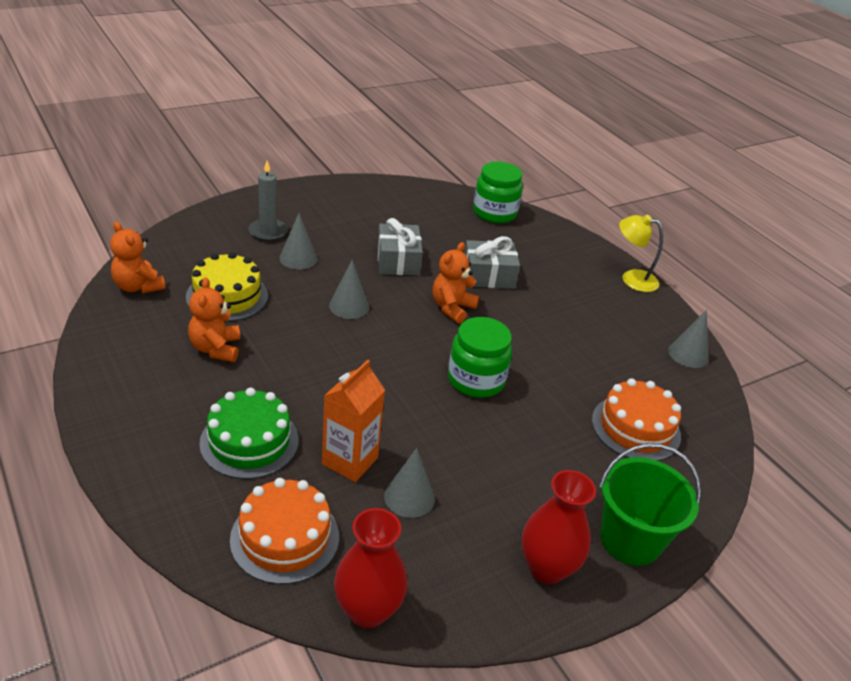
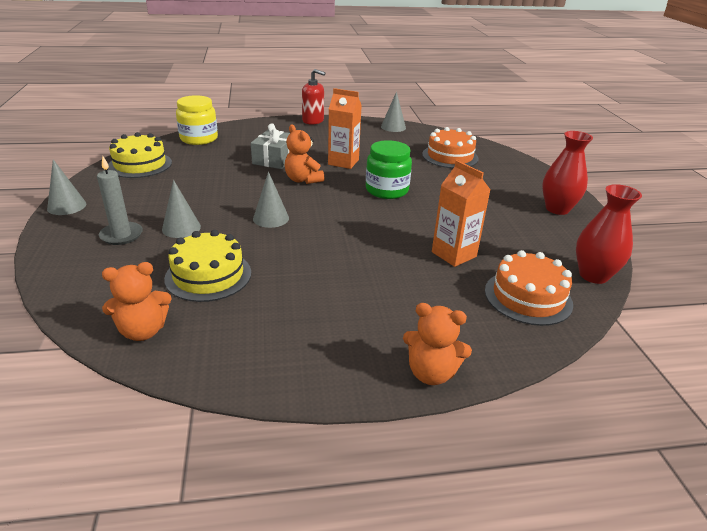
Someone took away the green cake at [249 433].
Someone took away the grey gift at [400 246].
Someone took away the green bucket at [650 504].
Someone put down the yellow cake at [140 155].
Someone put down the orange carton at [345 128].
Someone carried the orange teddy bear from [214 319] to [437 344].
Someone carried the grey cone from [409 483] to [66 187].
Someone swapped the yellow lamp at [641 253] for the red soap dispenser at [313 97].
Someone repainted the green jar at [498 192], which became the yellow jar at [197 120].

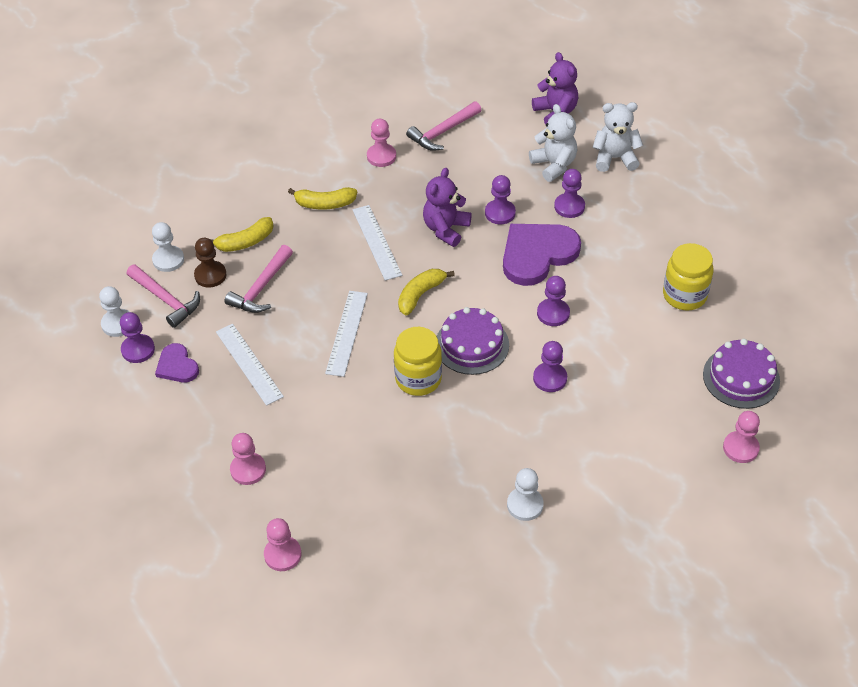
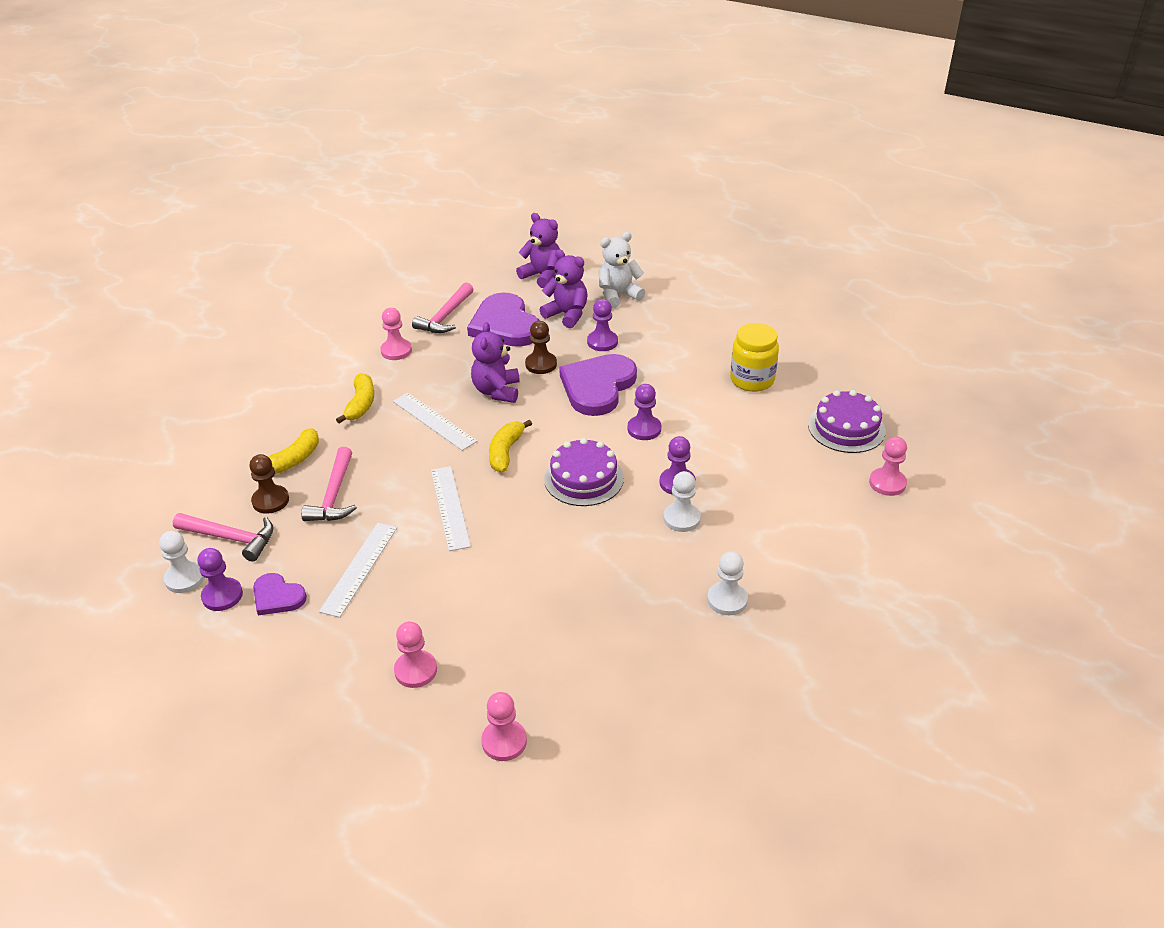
Someone took away the yellow jar at [418 361].
Someone put down the purple heart at [503 320].
Someone carried the white pawn from [168 247] to [682 501].
Someone repainted the purple pawn at [500 199], which became the brown pawn at [541 347].
Someone repainted the white teddy bear at [553 143], which became the purple teddy bear at [563 289].
Someone rotated the white ruler at [250 365] by 75 degrees clockwise.
Someone rotated the yellow banana at [322 198] by 60 degrees counterclockwise.

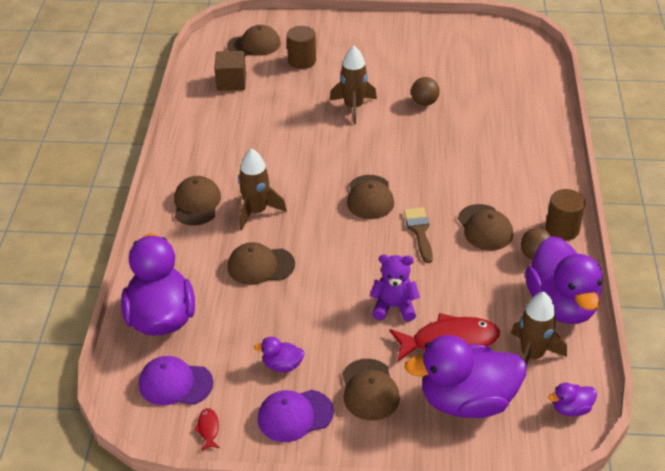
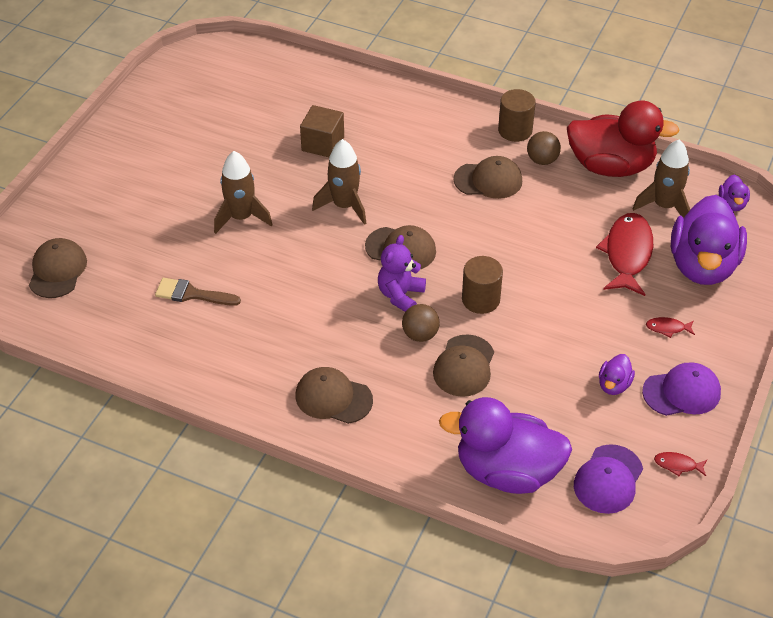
Someone carried the brown cube from [230 71] to [322 131].
Someone carried the brown rocket from [262 189] to [339 182].
Someone carried the brown cylinder from [301 47] to [482 285].
Someone carried the purple teddy bear from [395 288] to [402 273].
Someone carried the brown brush from [418 235] to [198 292].
Someone carried the brown ball from [425 91] to [421 323].
Someone swapped the brown cap at [371 390] for the red fish at [670 327].
Someone repainted the purple duck at [563 280], which became the red duck at [623 139].
Someone rotated the purple cap at [295 416] by 105 degrees counterclockwise.

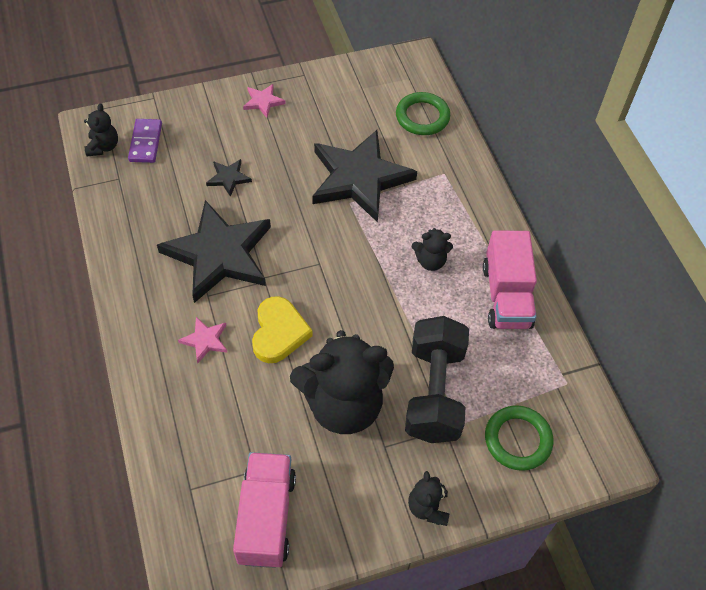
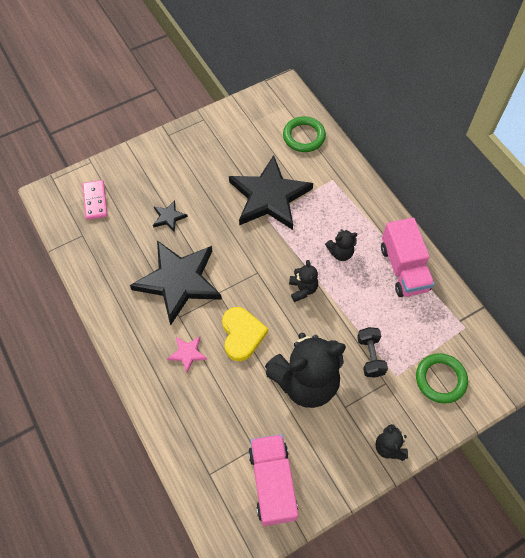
Someone took away the pink star at [264 101].
Someone carried the black teddy bear from [101 130] to [303 281].
Someone repainted the purple domino at [145 141], which became the pink domino at [95 200].
Someone scaled the black dumbbell at [437 379] by 0.52.

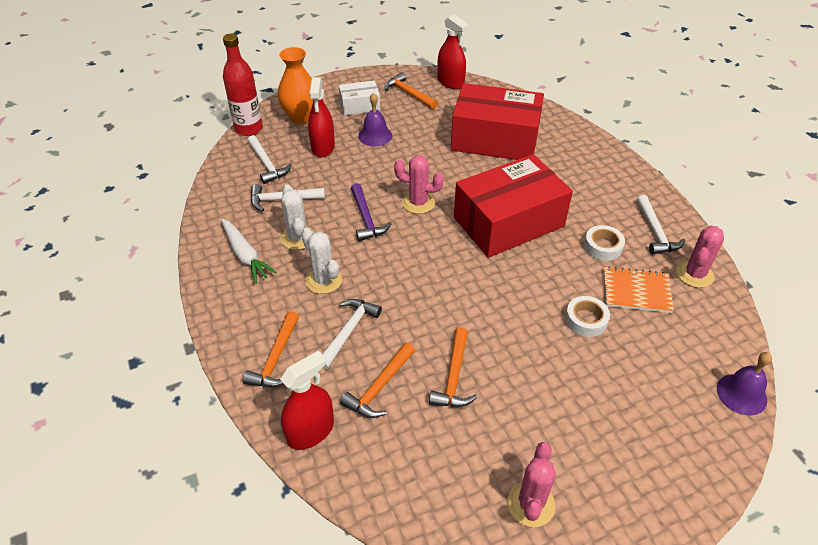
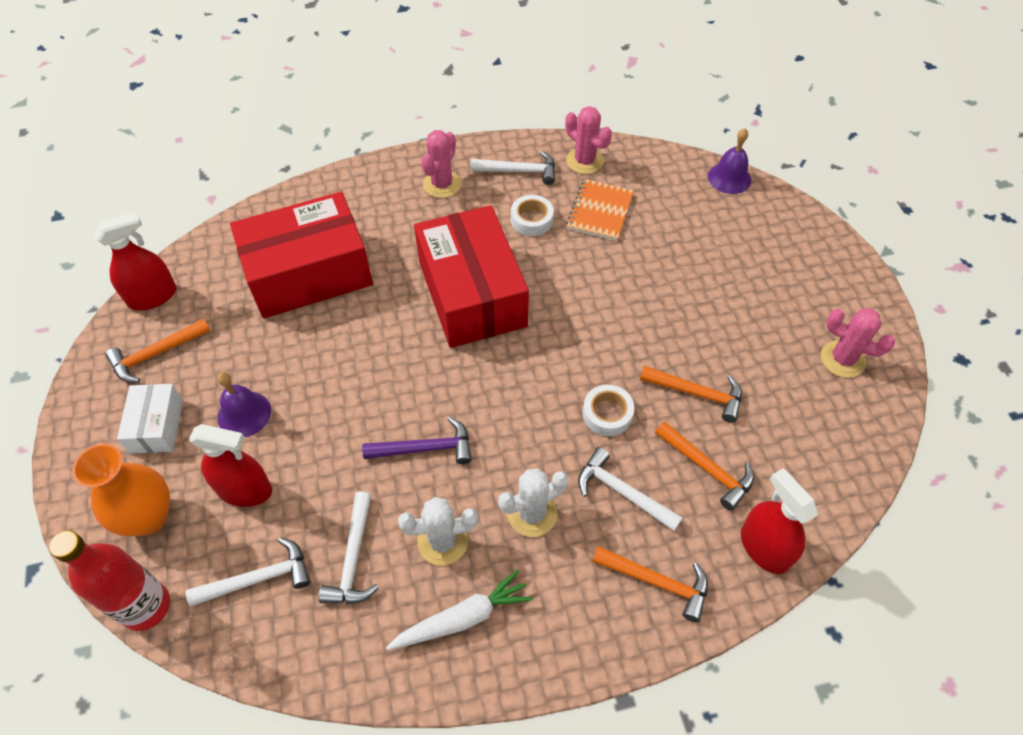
Someone carried the pink cactus from [419 184] to [441 164].
Someone carried the white tape from [587 316] to [608 410].
Someone rotated the red box at [497 121] by 45 degrees clockwise.

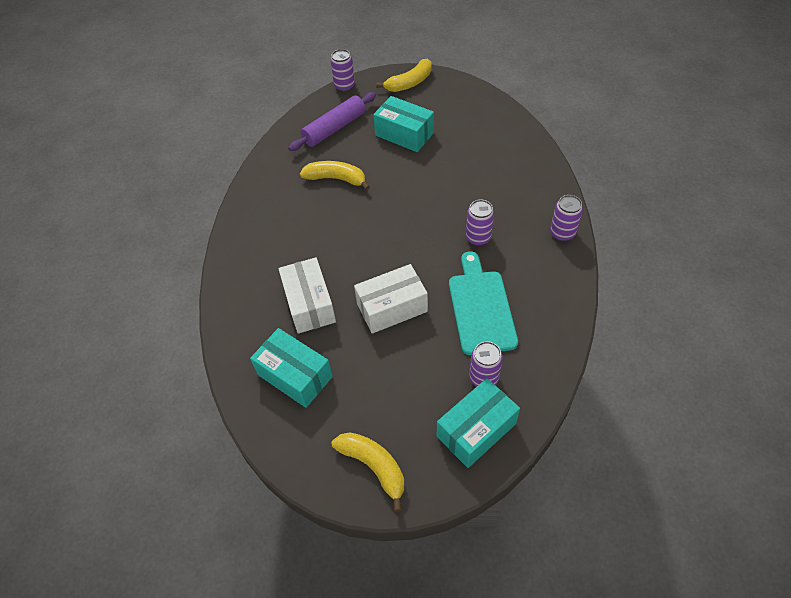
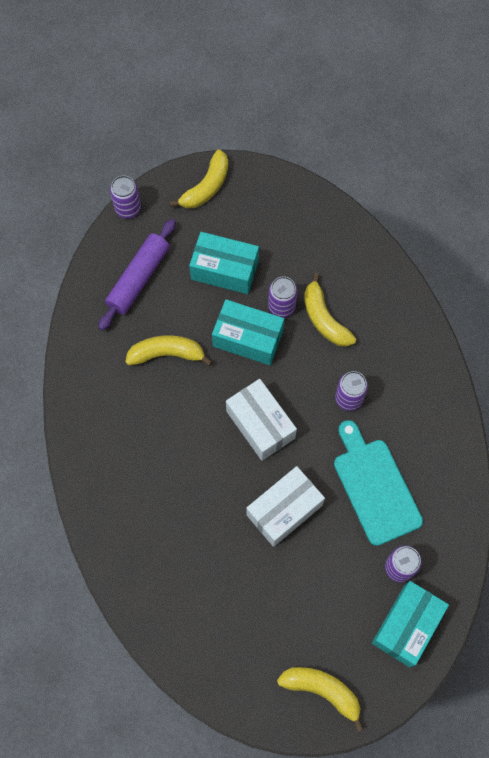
Someone put down the yellow banana at [330 310].
Someone carried the turquoise box from [291 368] to [248 332].
Someone carried the white box from [307 295] to [261 420].
Someone carried the purple can from [566 218] to [282 297].

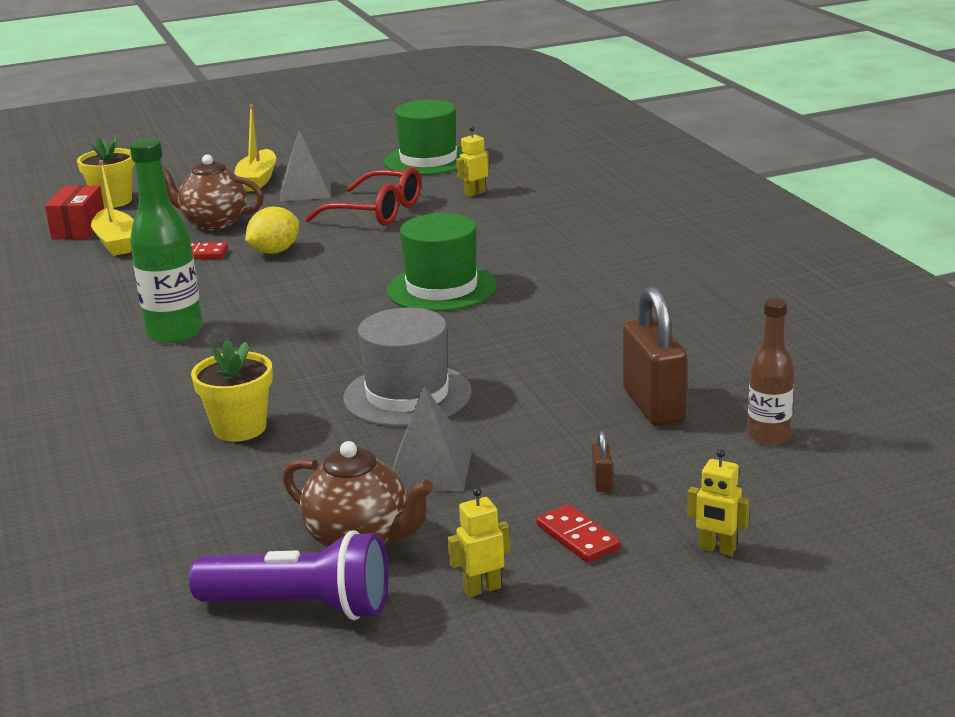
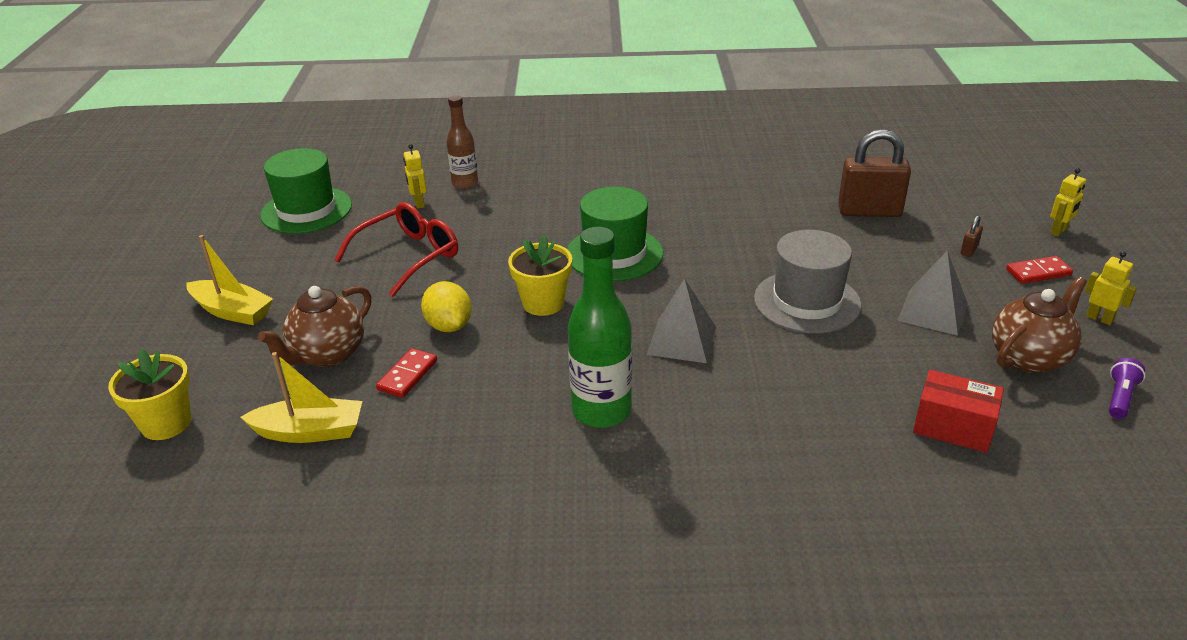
Someone carried the red box from [74 212] to [958 411].
Someone carried the yellow flower pot from [232 390] to [540 275].
Someone carried the grey pyramid from [305 166] to [681 320].
Someone carried the brown bottle from [770 371] to [462 142].
Someone rotated the yellow robot at [479 542] by 135 degrees clockwise.
Someone rotated the brown padlock at [602 461] by 75 degrees counterclockwise.
Someone scaled the purple flashlight at [288 575] by 0.49.

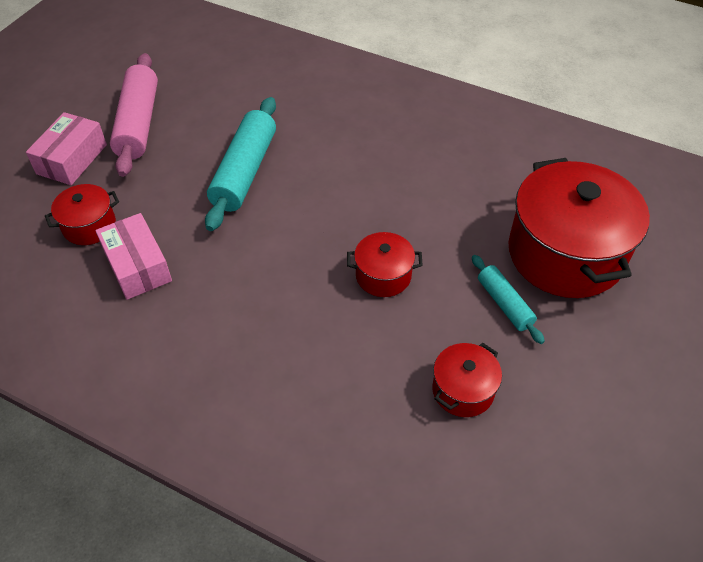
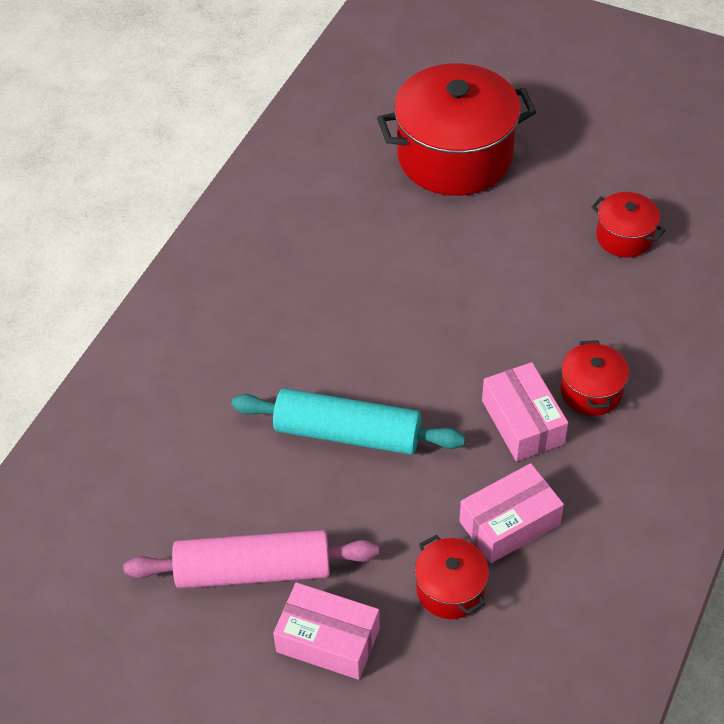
Someone took away the turquoise rolling pin at [508 299].
Someone put down the pink box at [525 411].
Someone carried the red pot from [385 264] to [594 378].

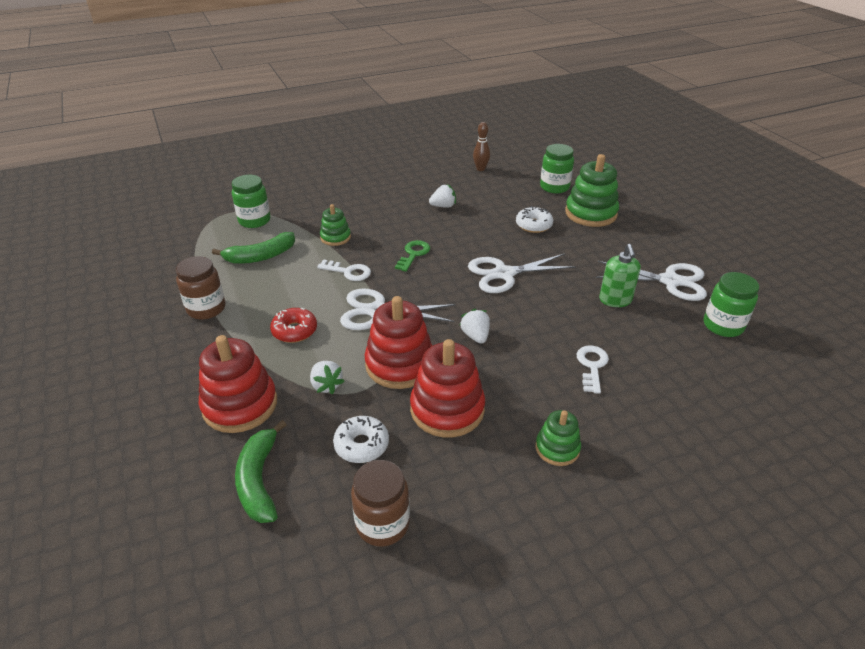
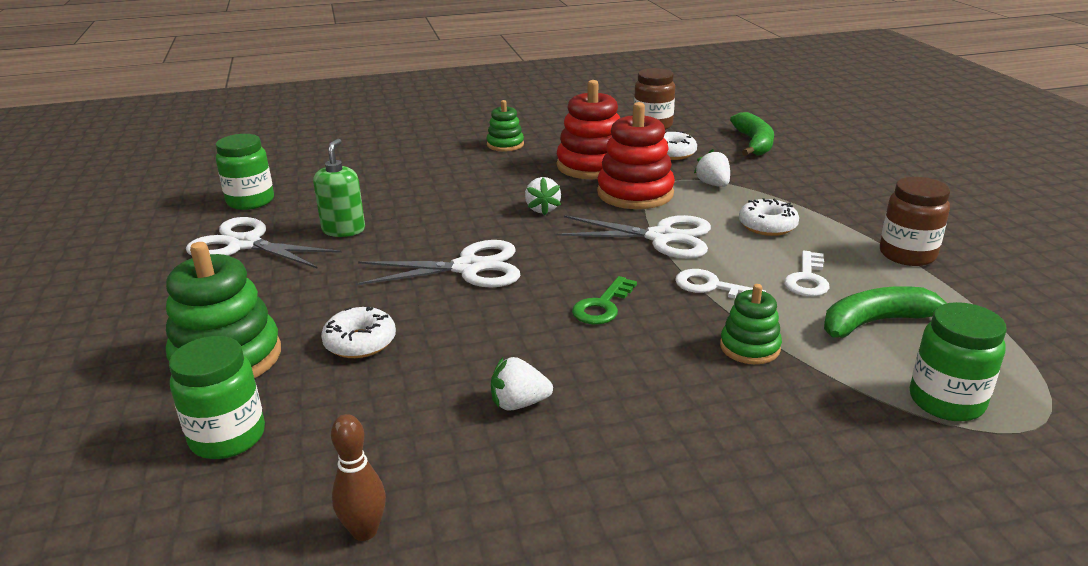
Someone took away the red stacking toy at [238 384].
Someone carried the white key from [593 369] to [806 273].
Someone repainted the red donut at [293 325], which became the white donut at [769 217].

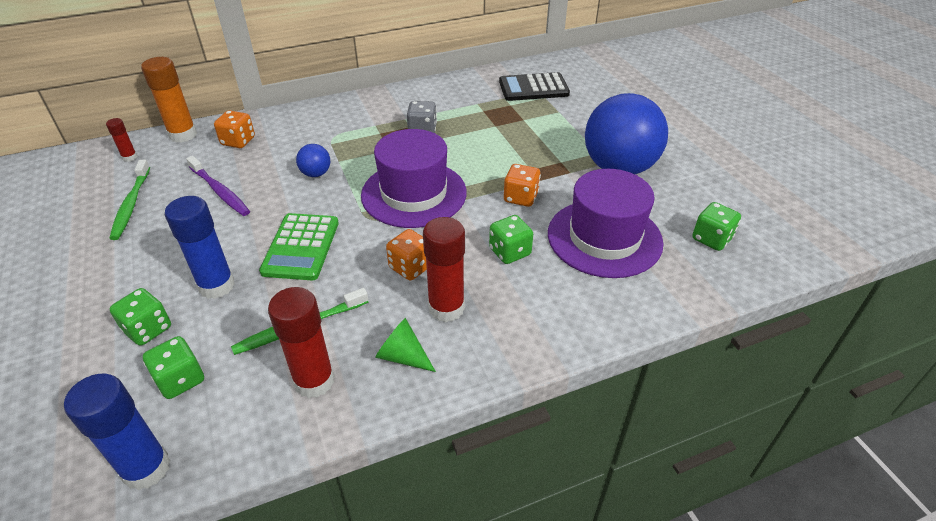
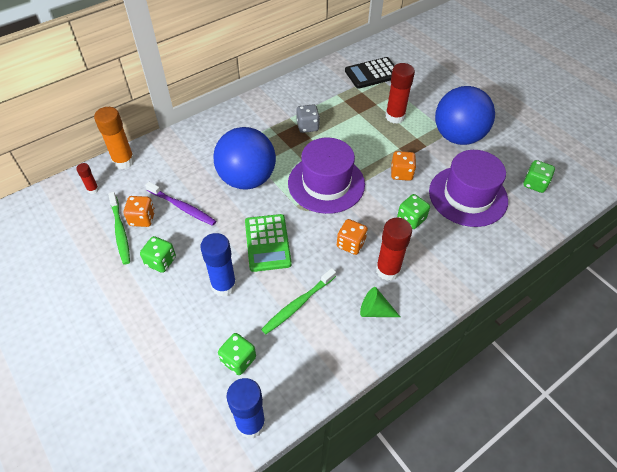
Someone carried the green dice from [140 317] to [158 254].
Someone carried the orange dice from [234 129] to [139 211].
Someone carried the red glue stick from [301 342] to [400 93].
Someone scaled the blue ball at [313 160] by 2.40.

